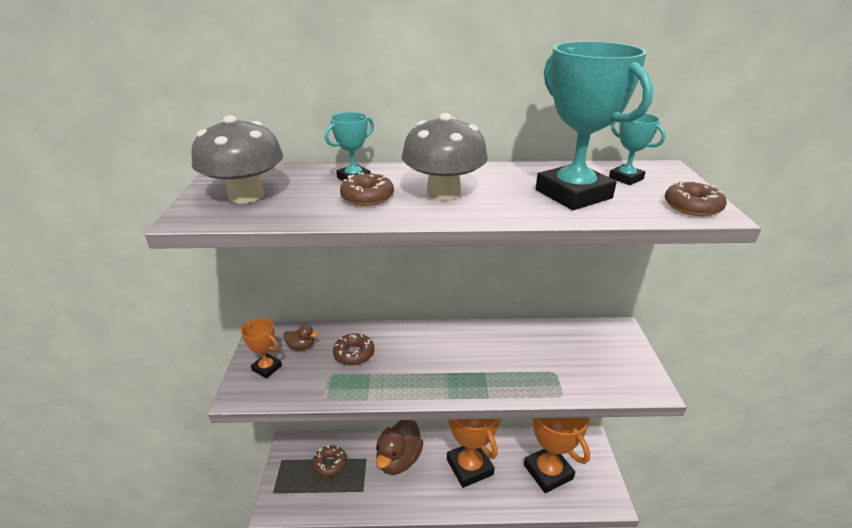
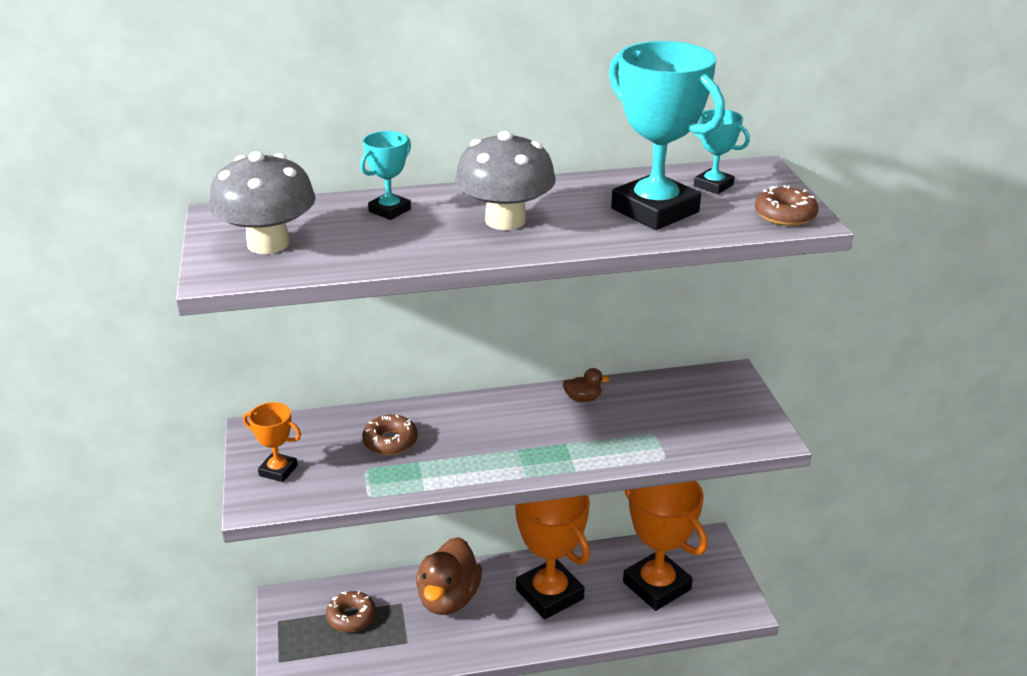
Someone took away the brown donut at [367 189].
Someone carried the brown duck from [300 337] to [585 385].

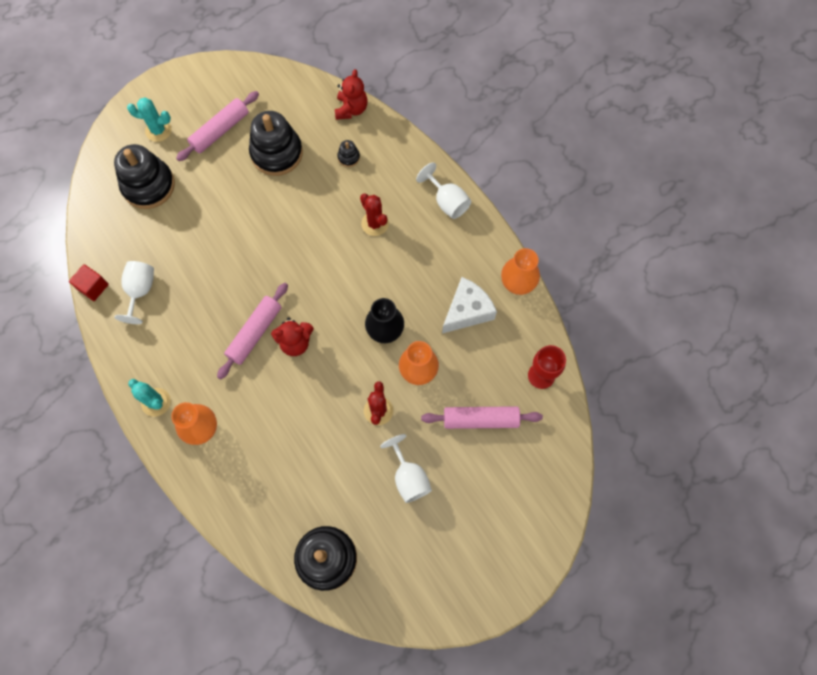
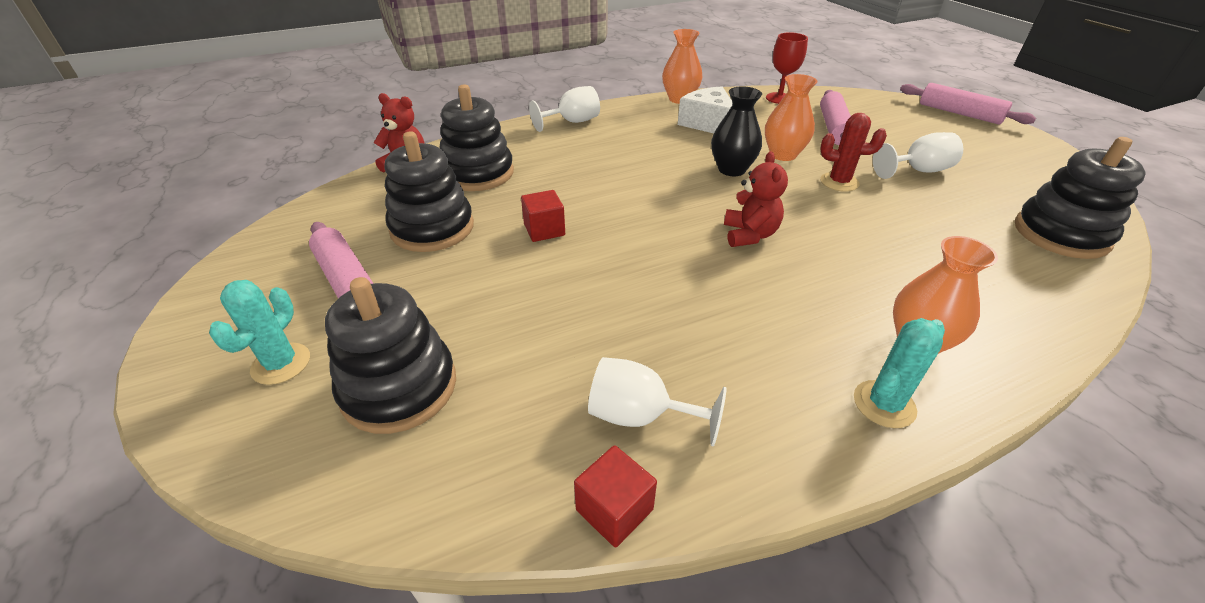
Someone took away the red cactus at [374 215].
Someone put down the red cube at [543 216].
Someone carried the pink rolling pin from [252 331] to [968 104].
Someone scaled the black stacking toy at [348 153] by 2.35.

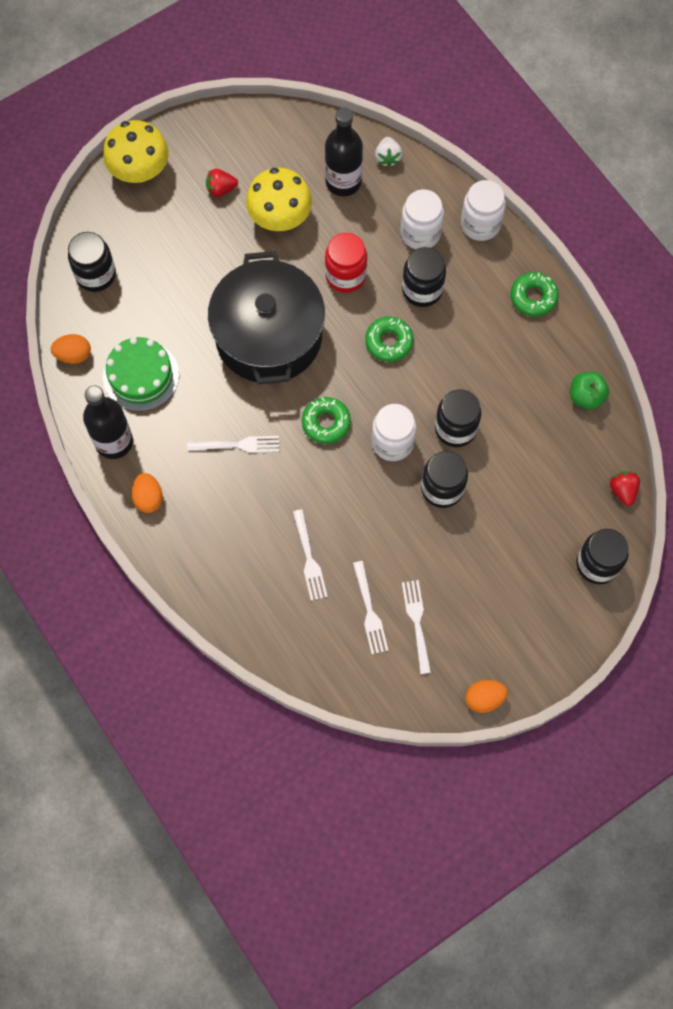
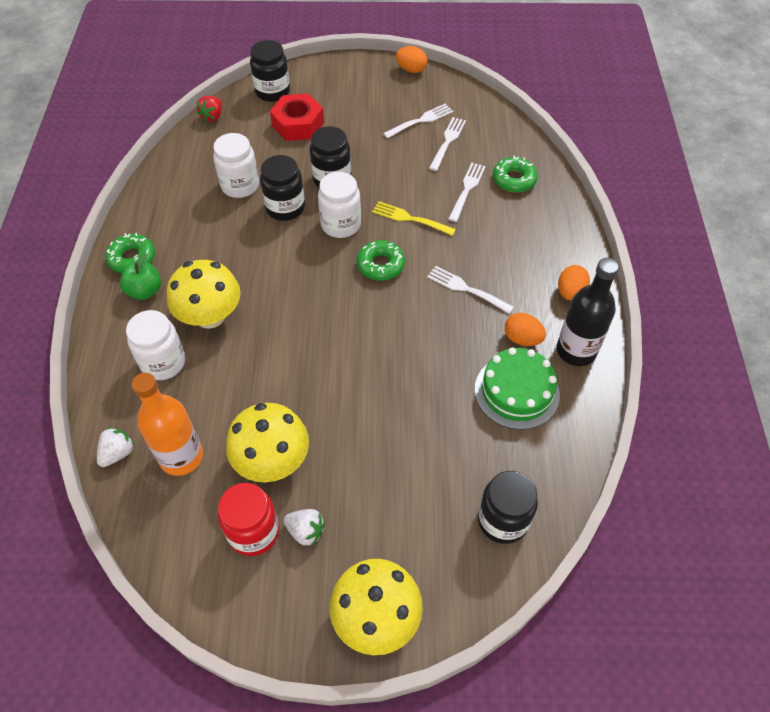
Someone took away the black pot at [266 317].
Someone put down the red nut at [297 117].
Someone put down the yellow fork at [414 218].
Someone carried the orange egg from [71 349] to [525 329].
Someone carried the red jar from [346 263] to [248 519].
Someone carried the green donut from [389 339] to [515 173].
Someone carried the white jar from [483 210] to [236 165].
Someone carried the green apple from [589 391] to [140 276].
Someone swapped the black jar at [424 277] for the yellow mushroom at [203 294].
Someone repainted the red strawberry at [222 183], which became the white strawberry at [304 527].
Someone repainted the black bottle at [344 151], which became the orange bottle at [167 424].
Someone rotated the white fork at [416 627] by 150 degrees counterclockwise.

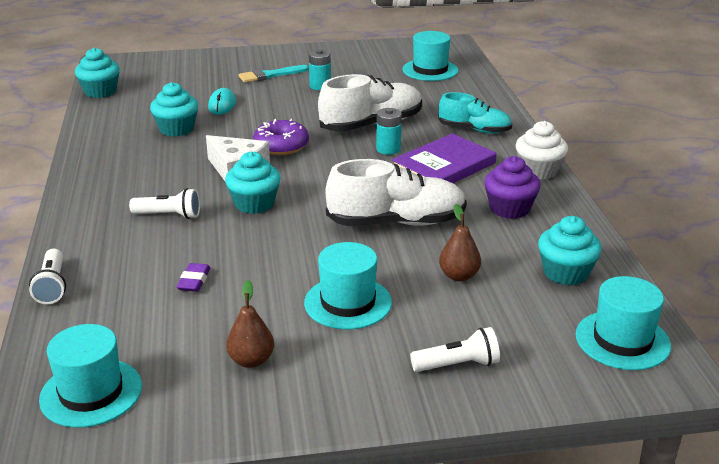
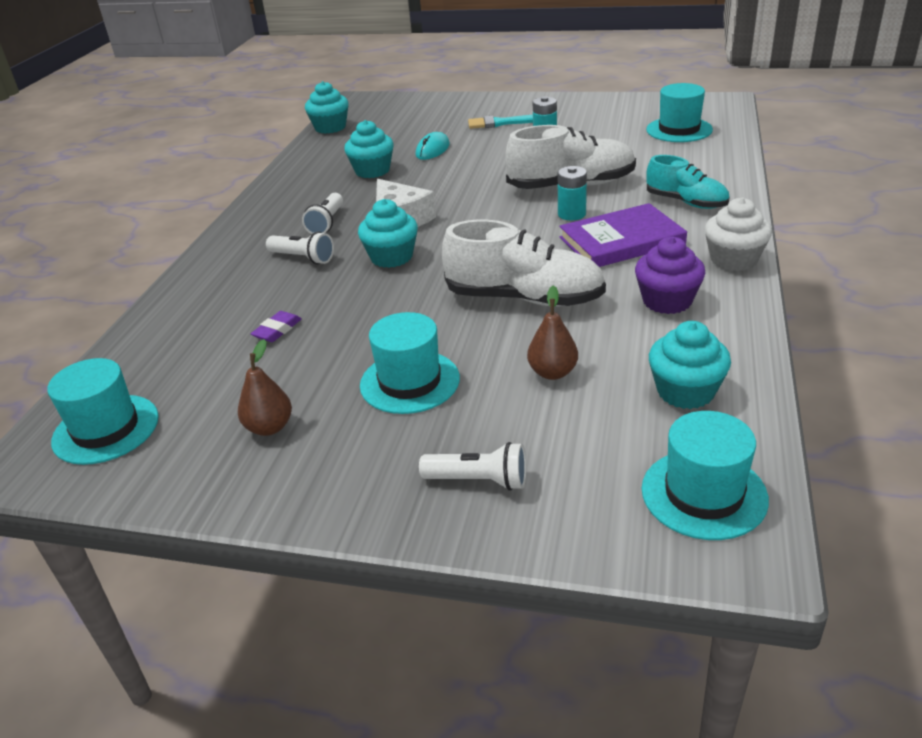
Someone took away the purple donut at [281 137].
Someone carried the white flashlight from [47 276] to [322 213].

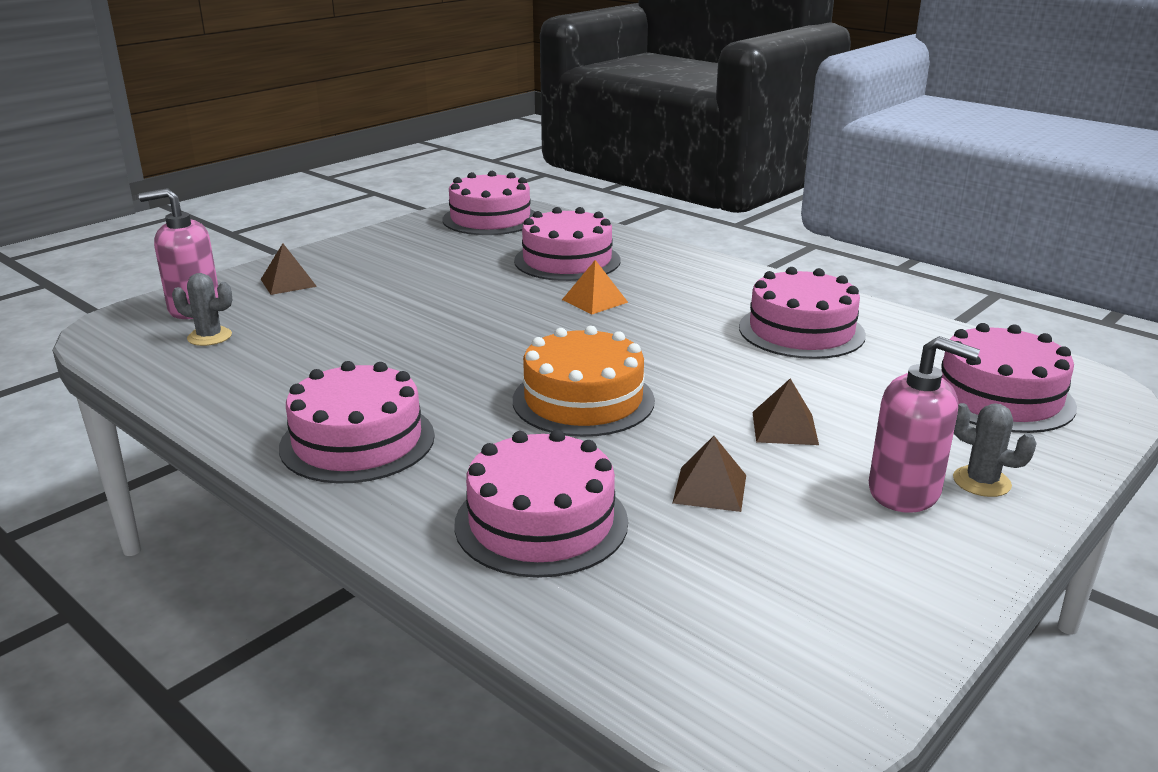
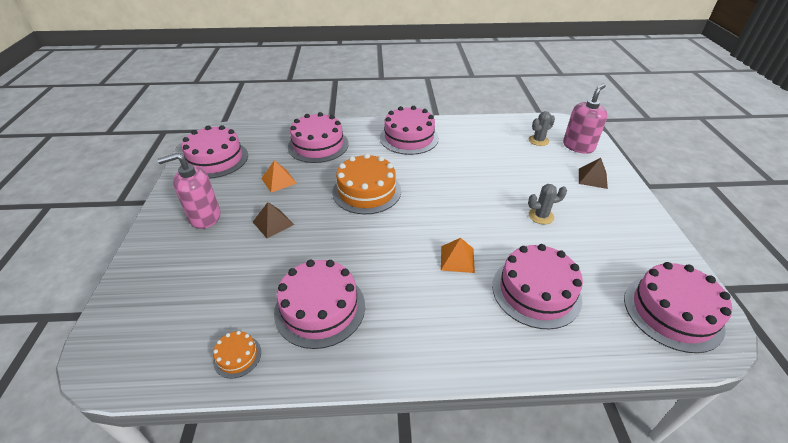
Someone put down the orange cake at [237 355].
Someone carried the pink cake from [1008 378] to [215 152].
Someone carried the grey cactus from [995 450] to [547 204].
Someone repainted the brown pyramid at [709 474], which became the orange pyramid at [279 176].

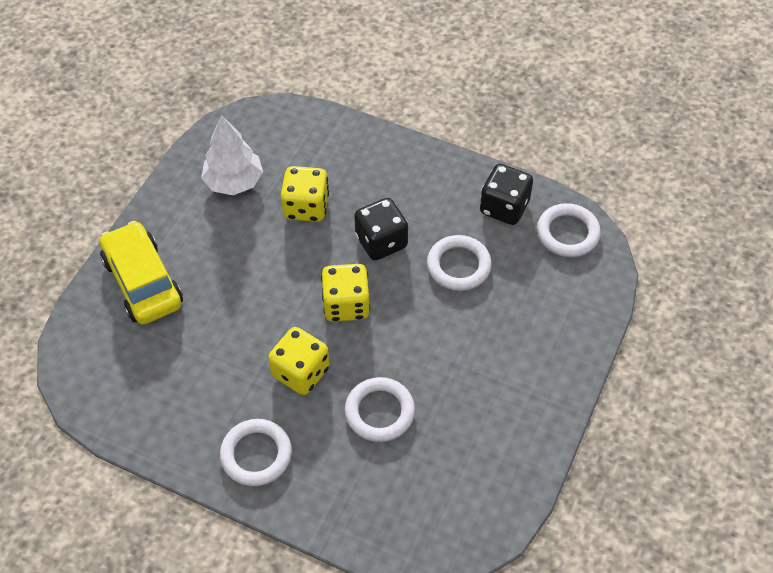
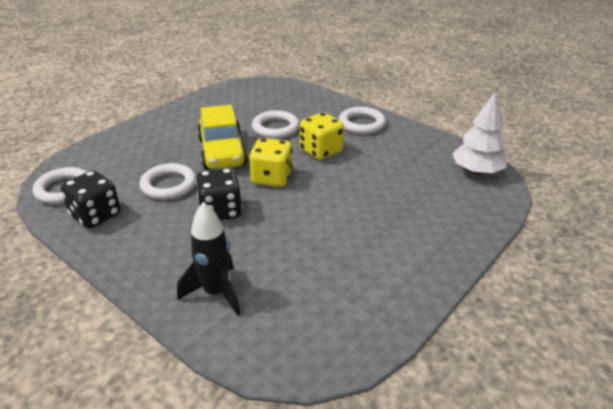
Someone took away the yellow dice at [305 194].
Someone put down the black rocket at [209 259].
Someone carried the yellow car from [141 272] to [222 137].
Someone carried the white tree from [232 155] to [479 133].

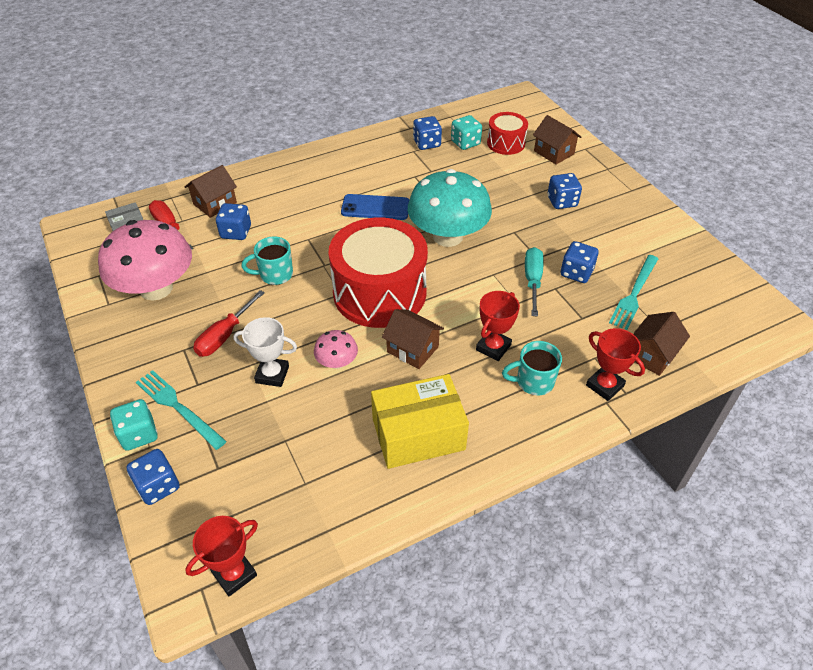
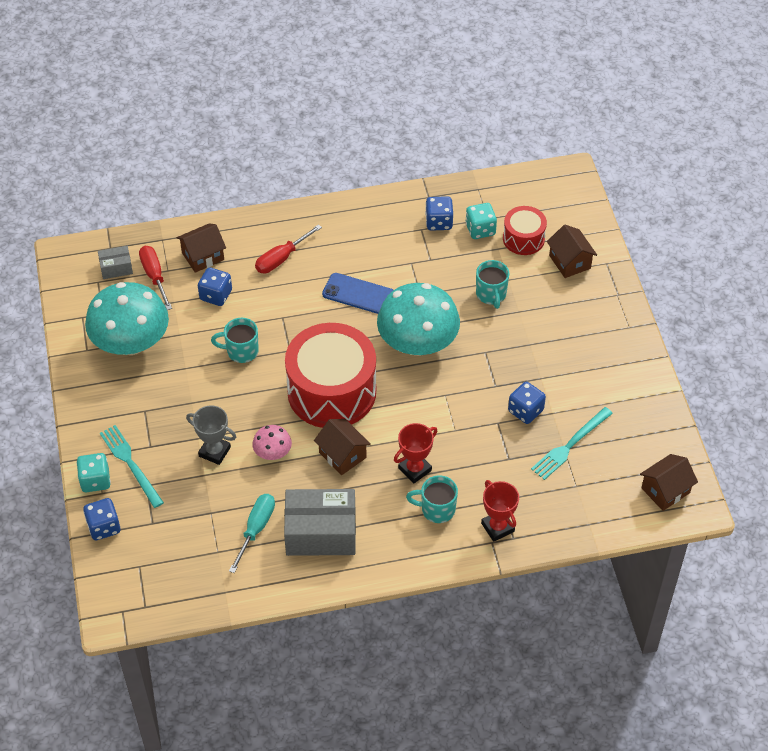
Someone took away the red trophy at [221 556].
Someone took away the blue dice at [565 191].
Someone put down the turquoise mug at [493 284].
Someone carried the red screwdriver from [229 323] to [288 248].
Someone carried the turquoise screwdriver from [534 282] to [252 533].
Someone carried the brown house from [661 344] to [669 482].
Someone repainted the pink mushroom at [145 260], which became the turquoise mushroom at [127 318].
Someone repainted the white trophy at [265 352], which became the grey trophy at [211 435].
Someone repainted the yellow box at [420 421], which became the grey box at [320 522].

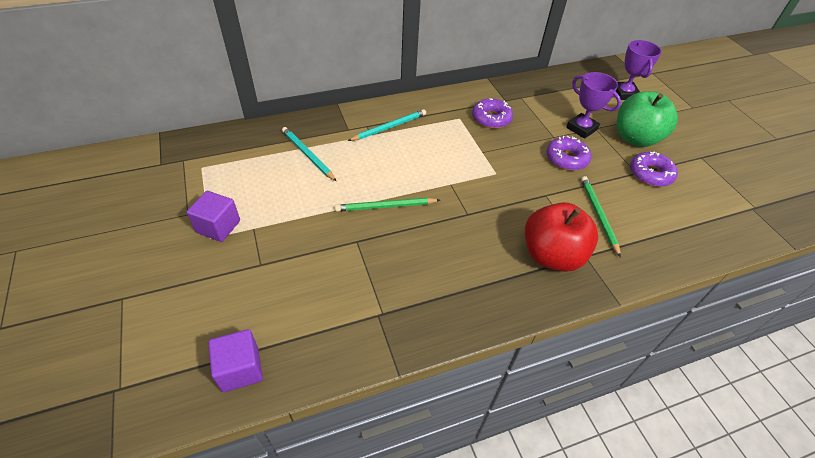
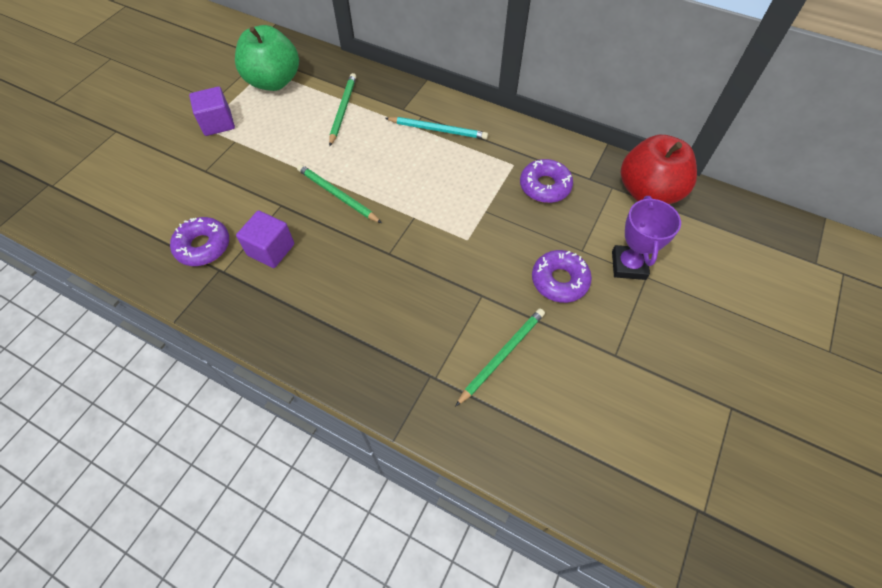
Someone took away the purple trophy at [639 70].
Someone carried the purple cube from [235 360] to [265 239].
Someone carried the red apple from [561 237] to [659 169].
Someone carried the green apple from [647 119] to [267 58].
Someone carried the purple donut from [654 169] to [199 241].
Someone repainted the turquoise pencil at [309 154], which became the green pencil at [342 109].

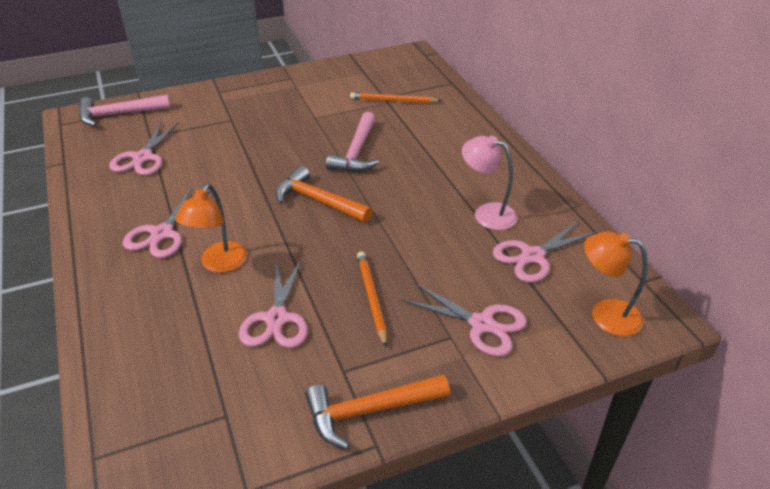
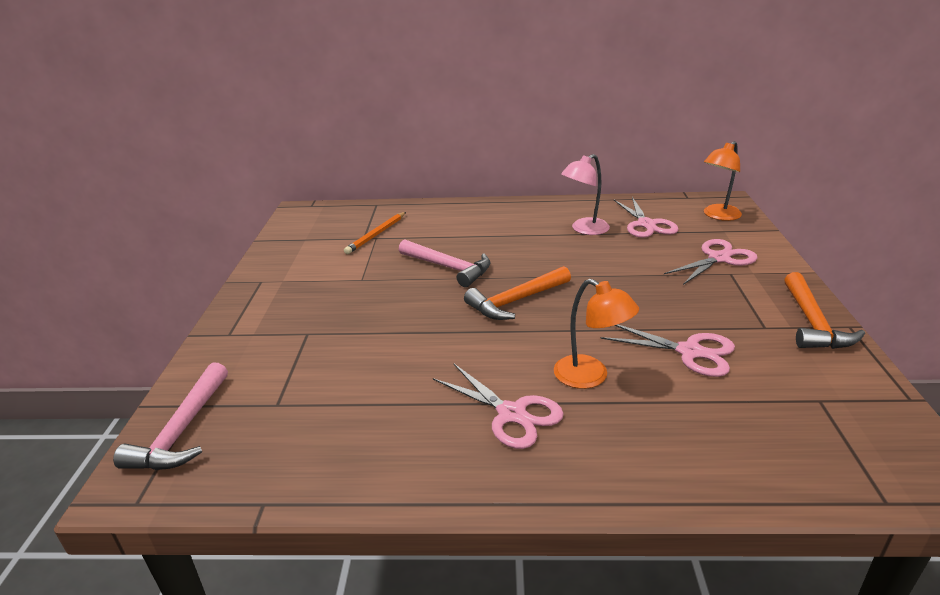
Someone took away the pink scissors at [144 148].
Someone took away the orange pencil at [372 299].

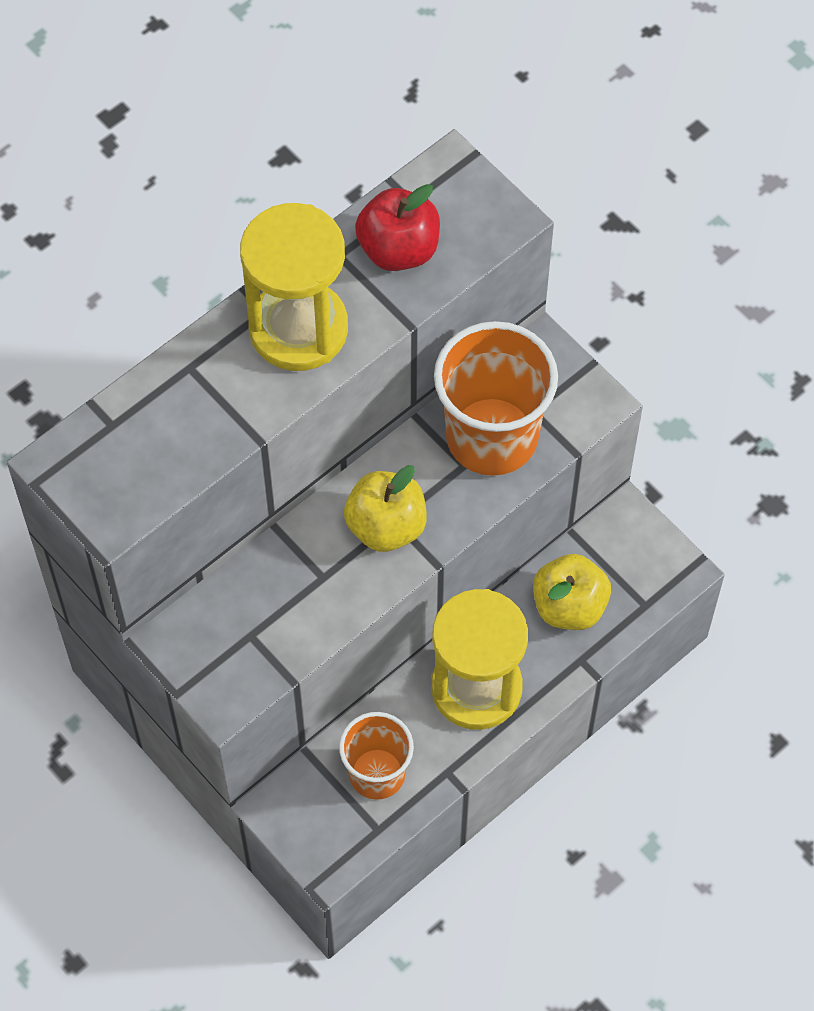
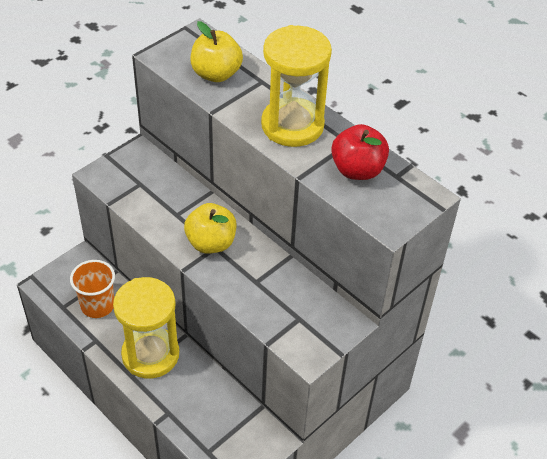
Someone took away the orange cup at [496 398].
Someone carried the yellow apple from [572 592] to [216 51].

